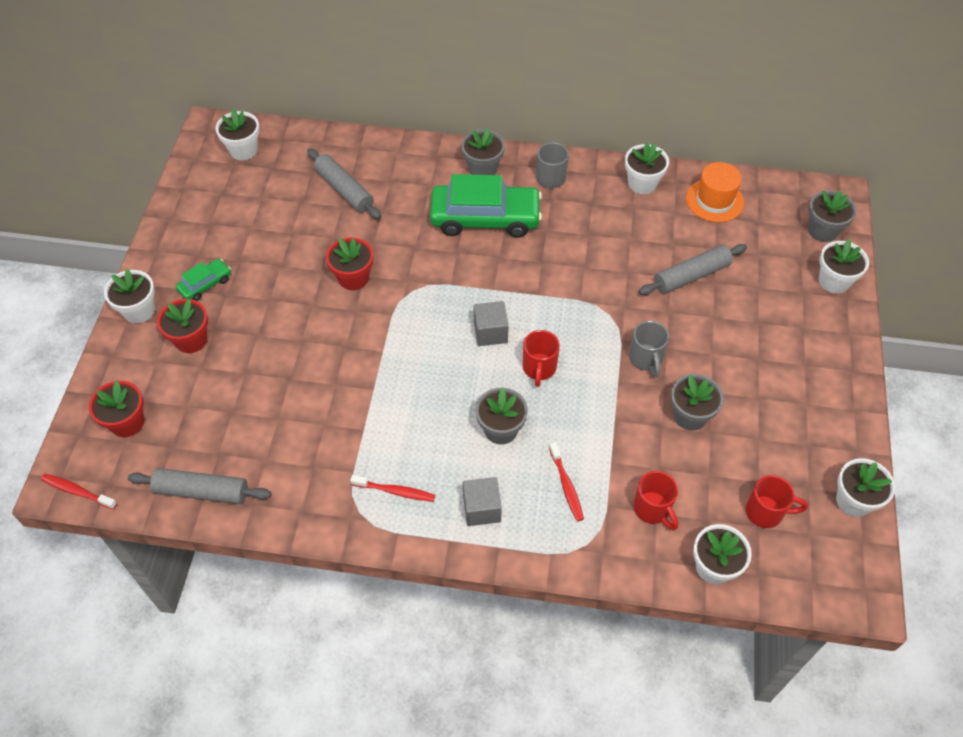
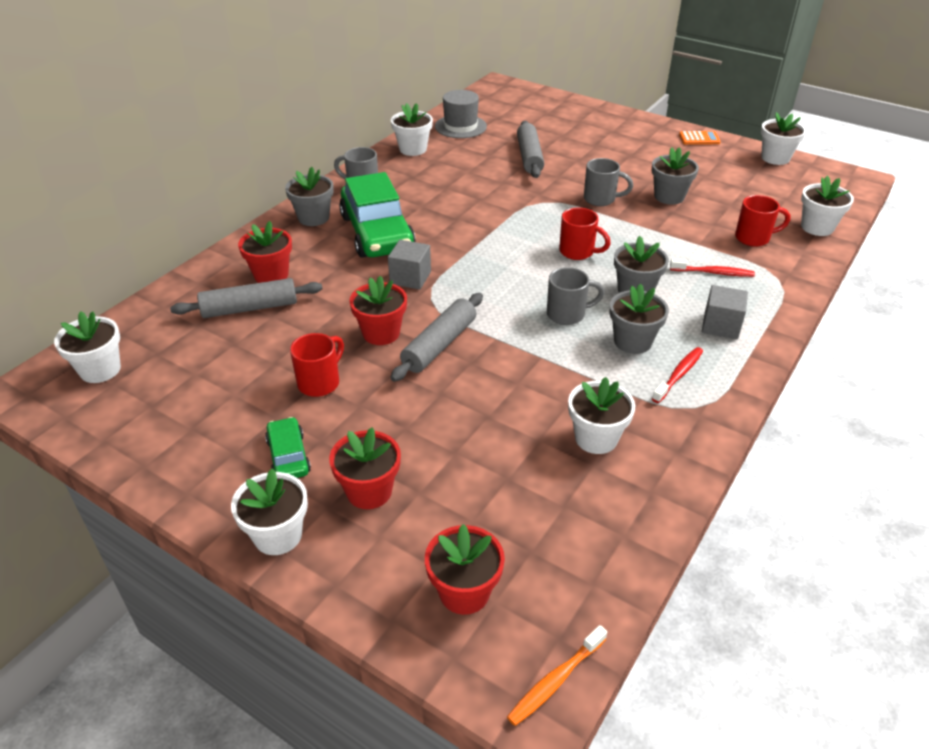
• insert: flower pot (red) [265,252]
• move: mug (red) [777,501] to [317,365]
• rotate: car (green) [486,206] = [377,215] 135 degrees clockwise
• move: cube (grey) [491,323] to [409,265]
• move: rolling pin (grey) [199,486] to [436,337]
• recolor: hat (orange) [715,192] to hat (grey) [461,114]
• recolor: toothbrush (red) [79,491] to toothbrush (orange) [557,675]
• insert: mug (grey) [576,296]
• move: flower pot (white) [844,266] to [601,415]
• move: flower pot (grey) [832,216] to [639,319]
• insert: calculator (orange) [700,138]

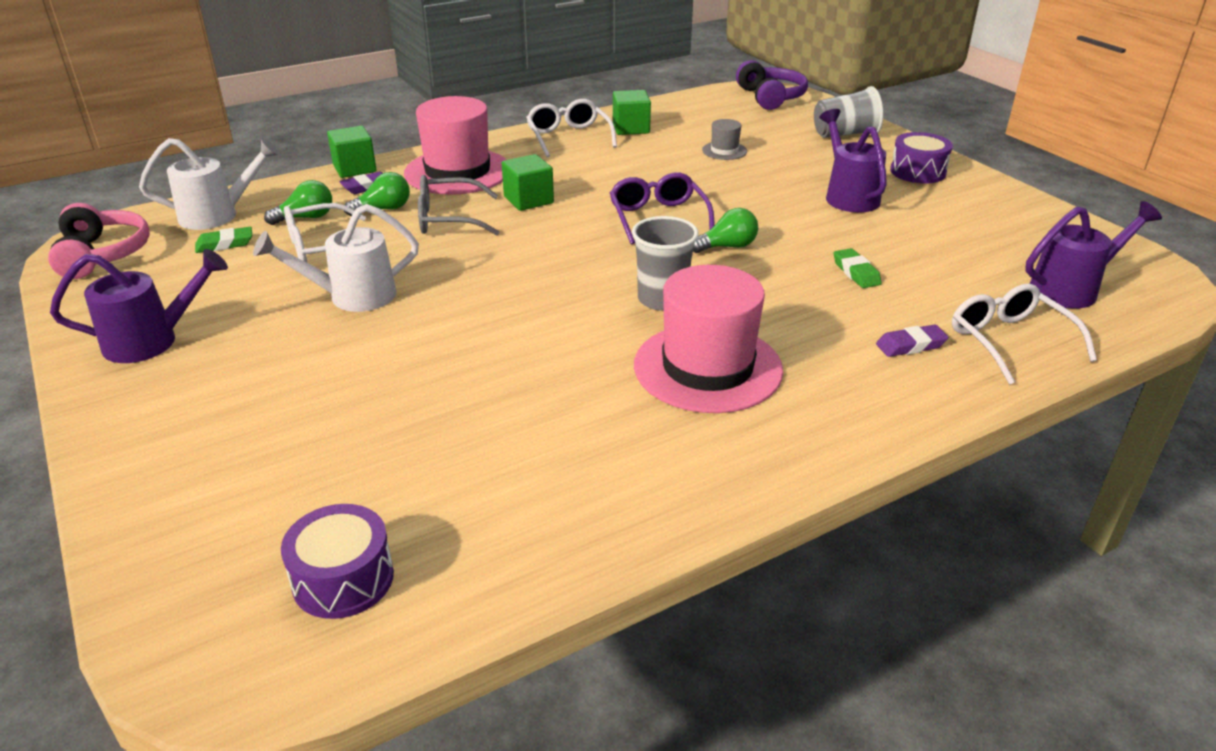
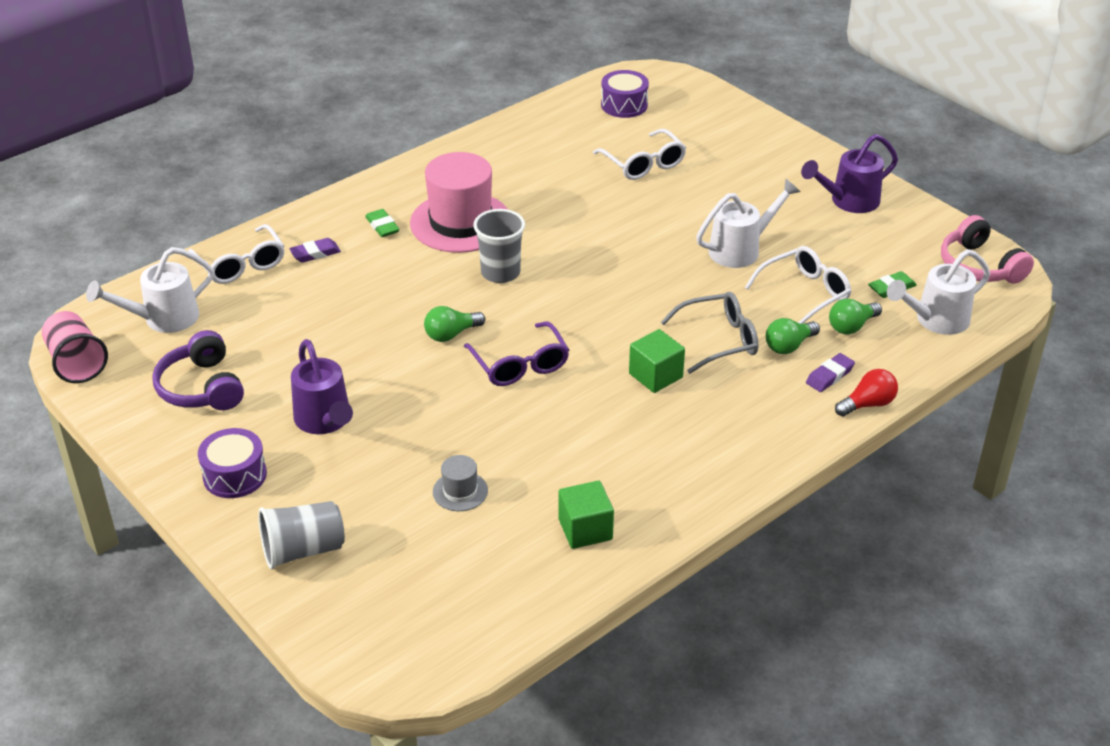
• insert: cup (pink) [75,347]
• recolor: watering can (purple) [1093,255] to watering can (white) [150,290]
• move: headphones (purple) [772,85] to [198,370]
• move: eraser (green) [858,268] to [382,223]
• move: glasses (white) [571,128] to [639,154]
• replace: cube (green) [351,152] to light bulb (red) [866,393]
• delete: hat (pink) [455,145]

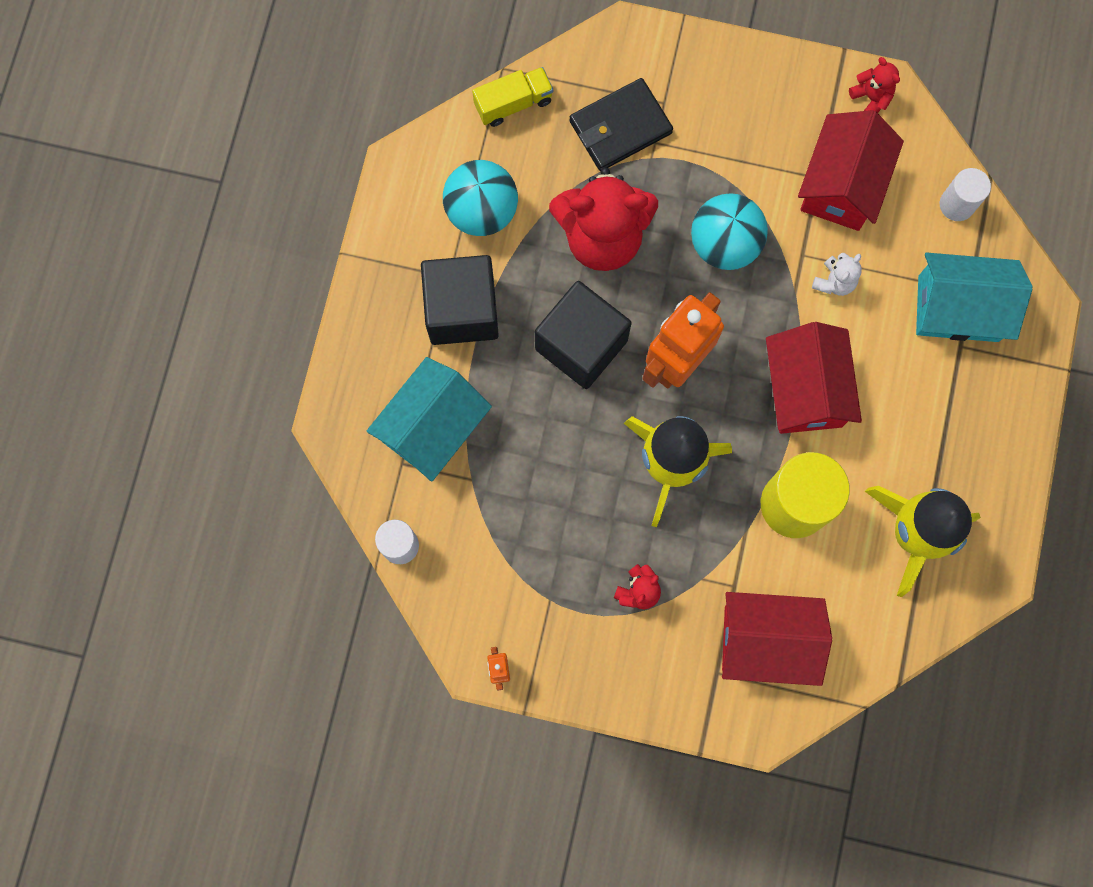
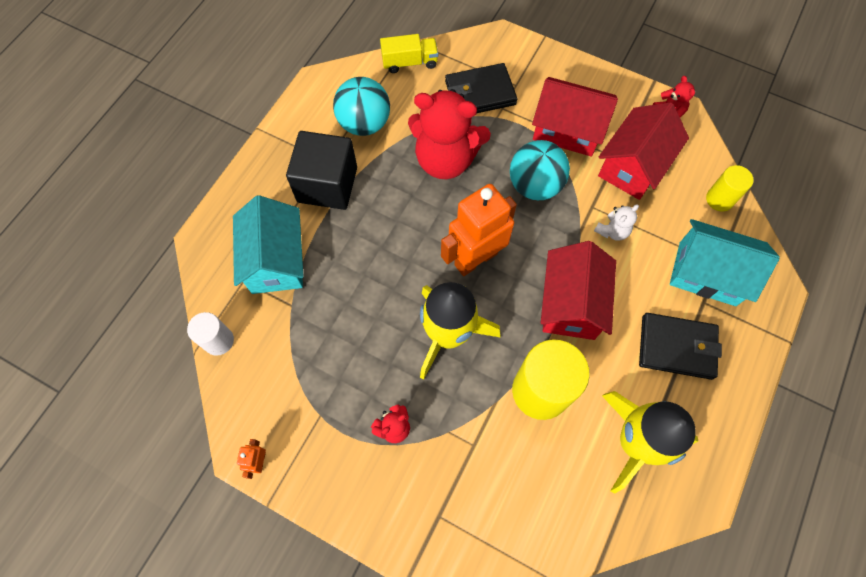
• rotate: house (turquoise) [429,419] = [268,244] 60 degrees counterclockwise
• move: house (red) [777,639] to [575,117]
• insert: wallet (black) [680,346]
• recolor: cylinder (white) [965,194] to cylinder (yellow) [730,188]
• delete: cube (black) [583,335]

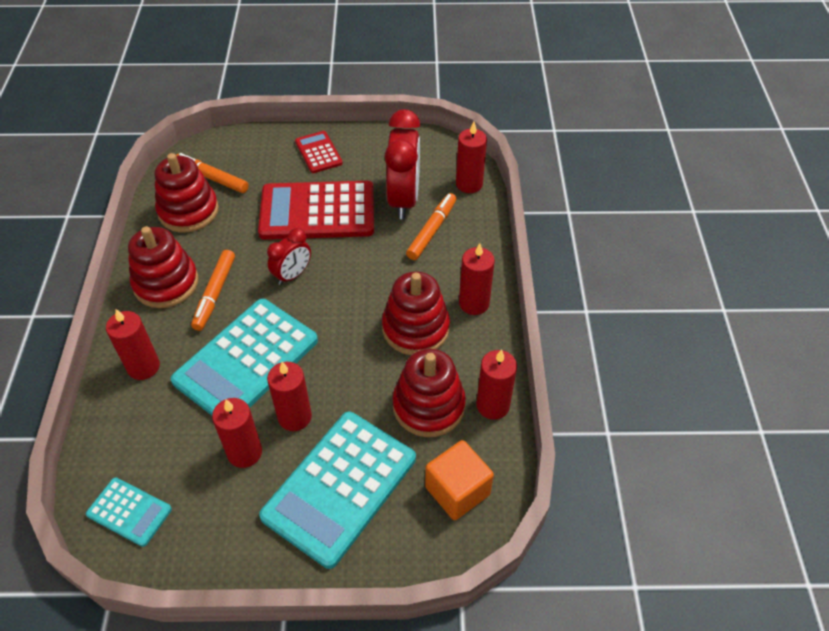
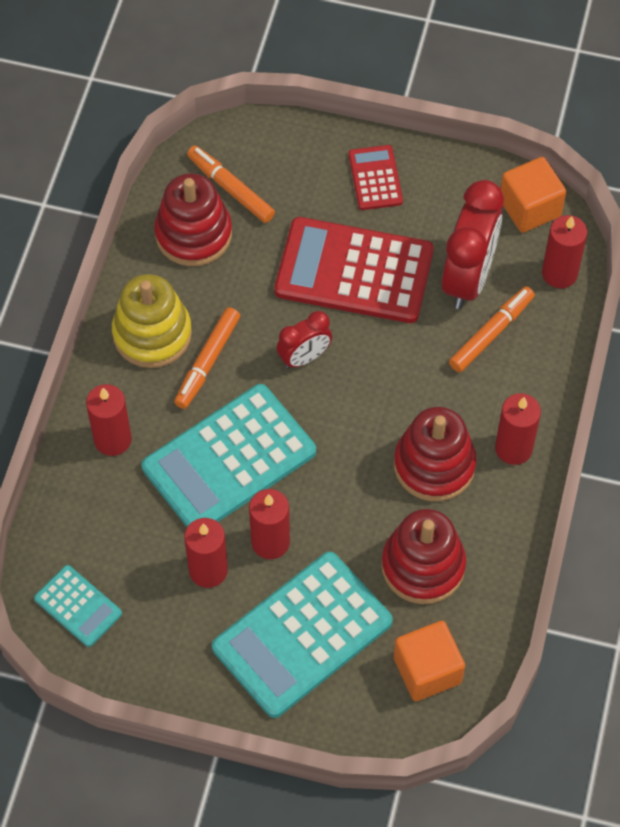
• recolor: stacking toy (red) [163,267] to stacking toy (yellow) [152,321]
• insert: cube (orange) [533,195]
• delete: candle (red) [496,384]

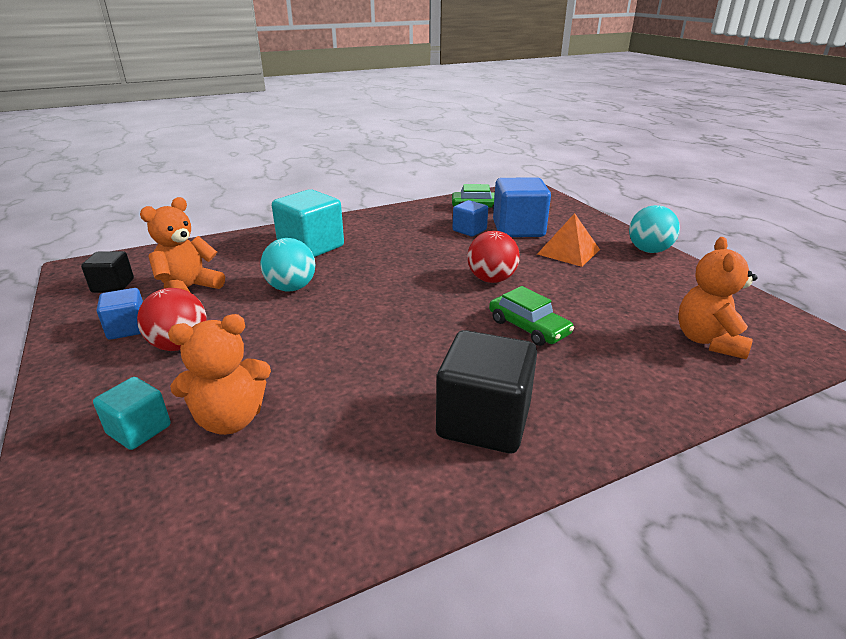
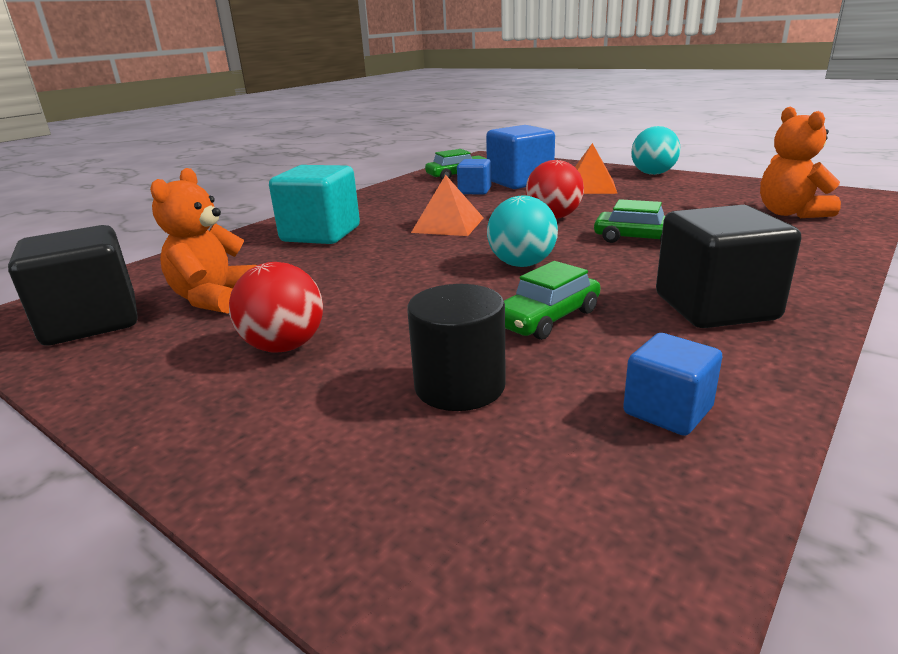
• resize: cube (black) [107,272] = [72,285] x1.79
• replace: teddy bear (orange) [219,374] to cylinder (black) [456,347]
• insert: pyramid (orange) [447,205]
• move: ball (turquoise) [287,265] to [522,231]
• insert: car (green) [552,300]
• move: cube (blue) [120,314] to [672,384]
• delete: cube (turquoise) [131,413]

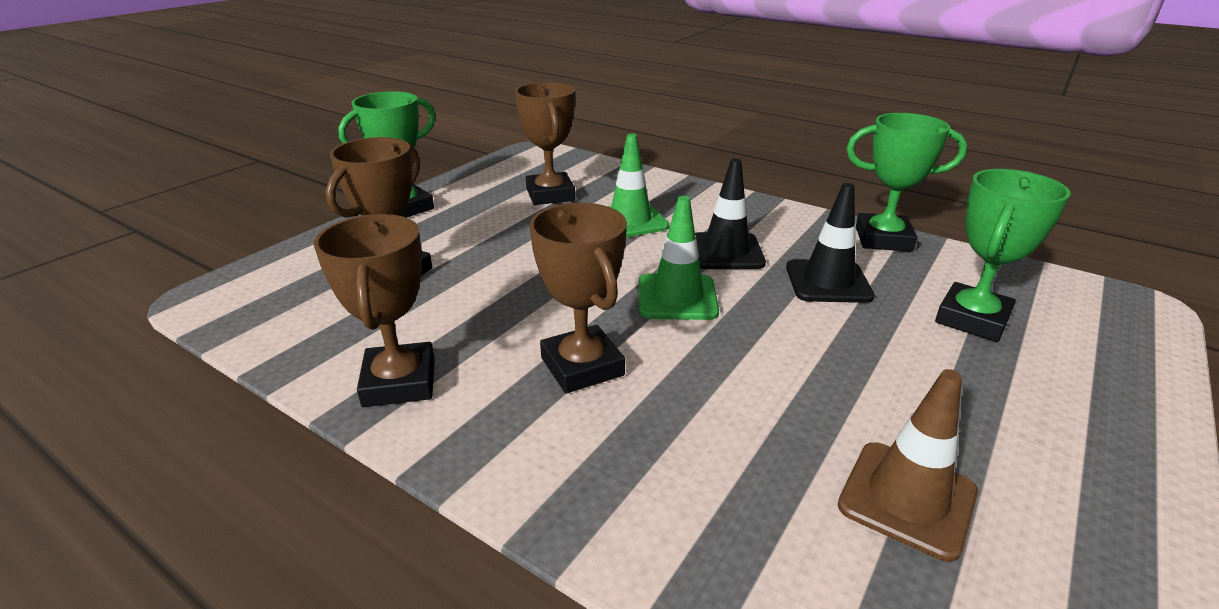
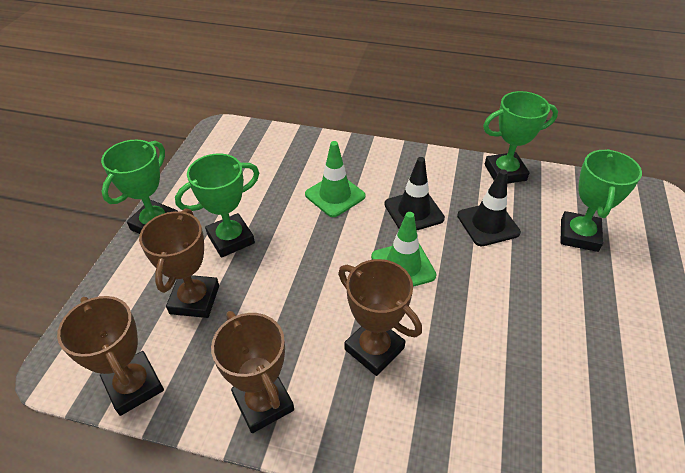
• move: trophy (brown) [545,143] to [110,356]
• insert: trophy (green) [217,206]
• delete: traffic cone (brown) [908,465]

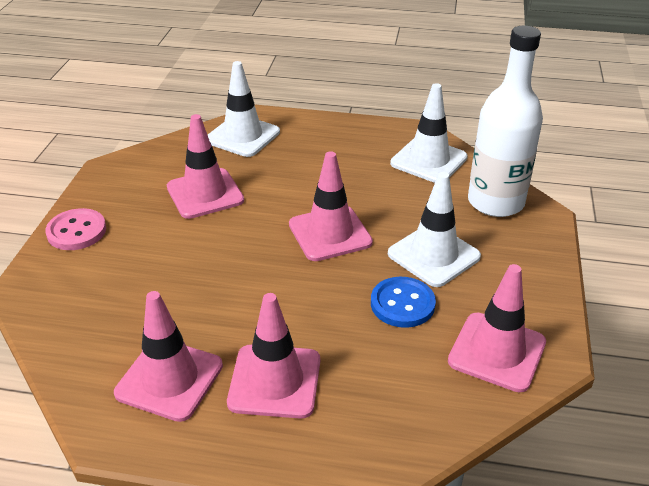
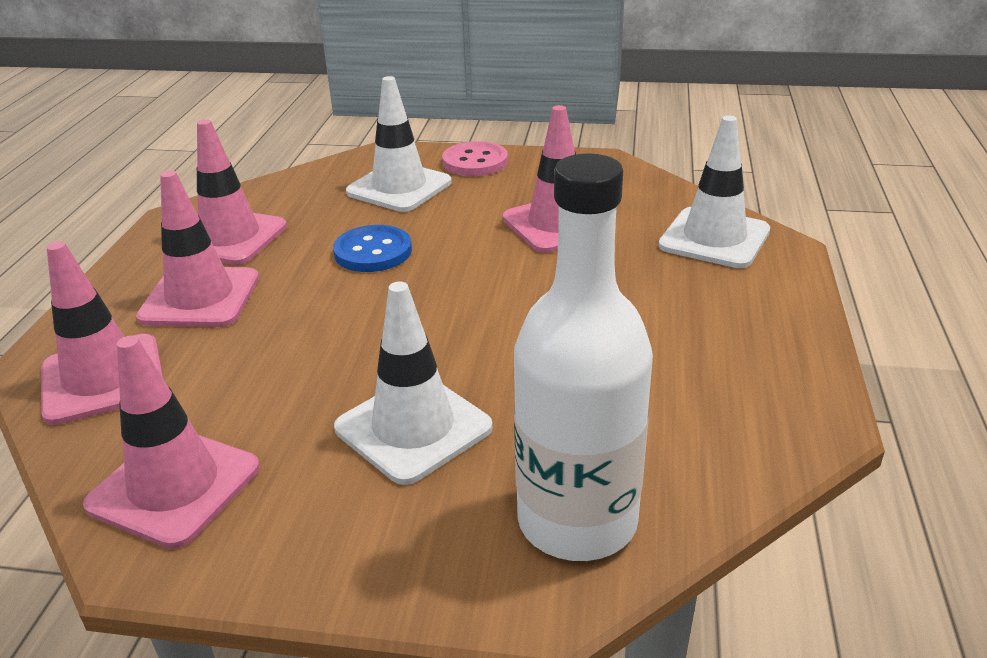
• move: traffic cone (pink) [331,206] to [102,333]
• move: button (blue) [403,302] to [372,248]
• move: traffic cone (white) [429,133] to [399,144]

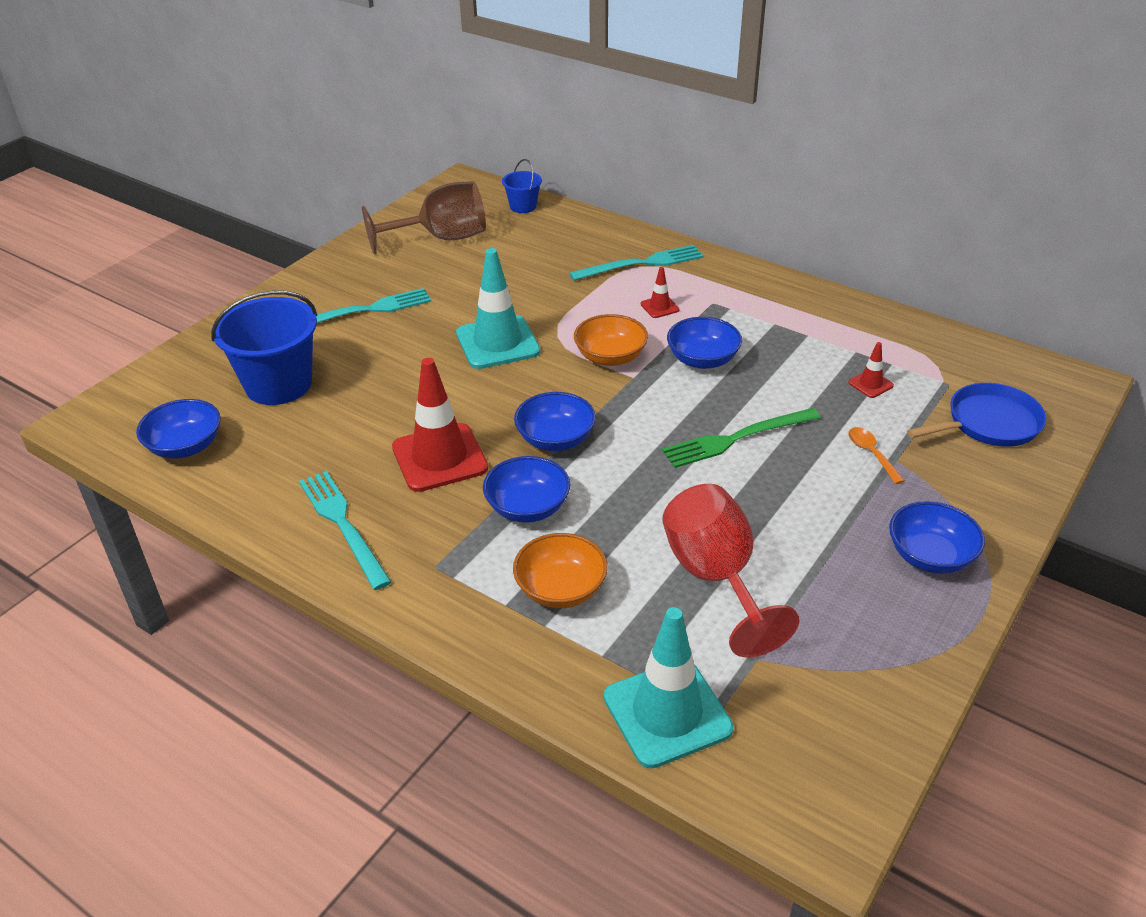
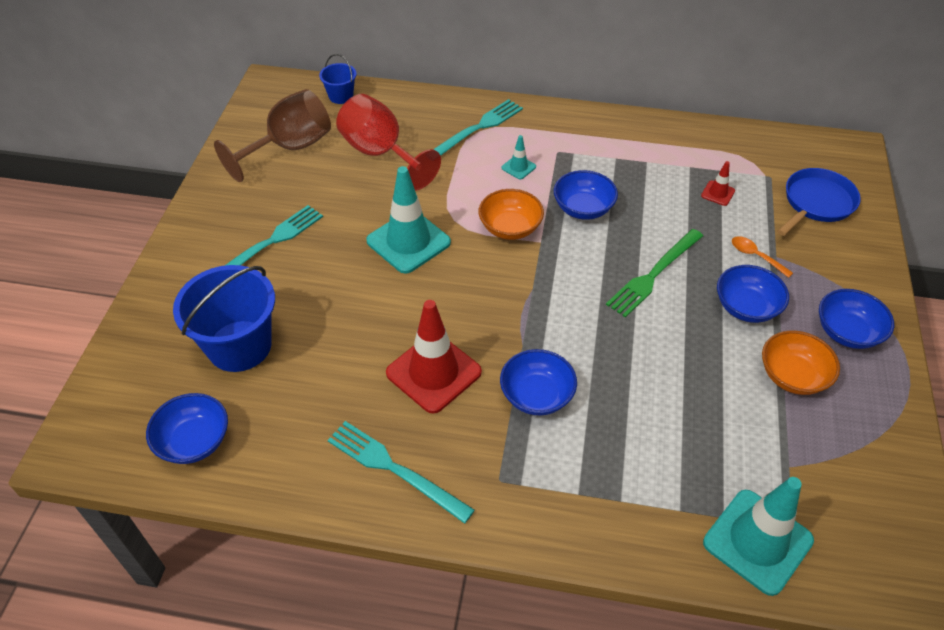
• move: goblet (red) [730,571] to [388,142]
• recolor: traffic cone (red) [660,292] to traffic cone (turquoise) [518,157]
• move: bowl (blue) [555,421] to [753,294]
• move: bowl (orange) [560,570] to [801,363]

